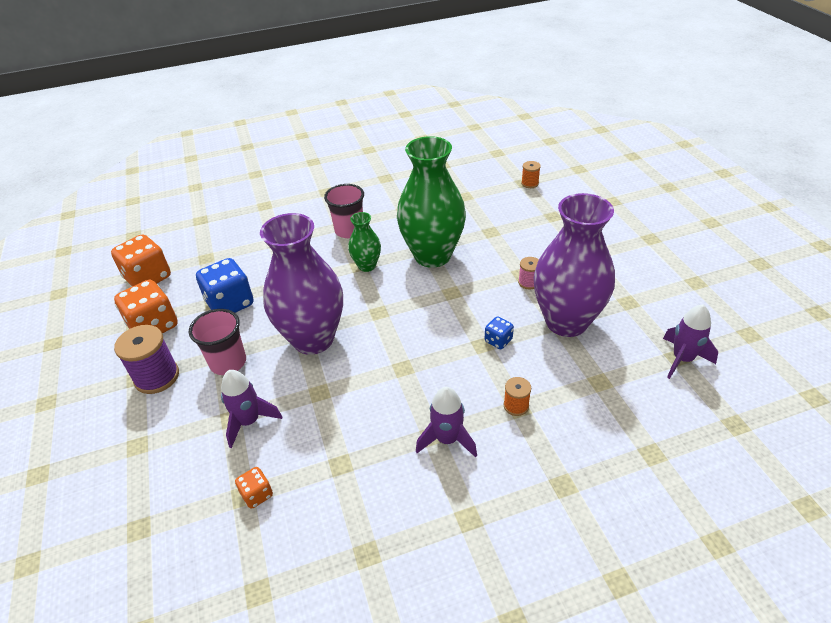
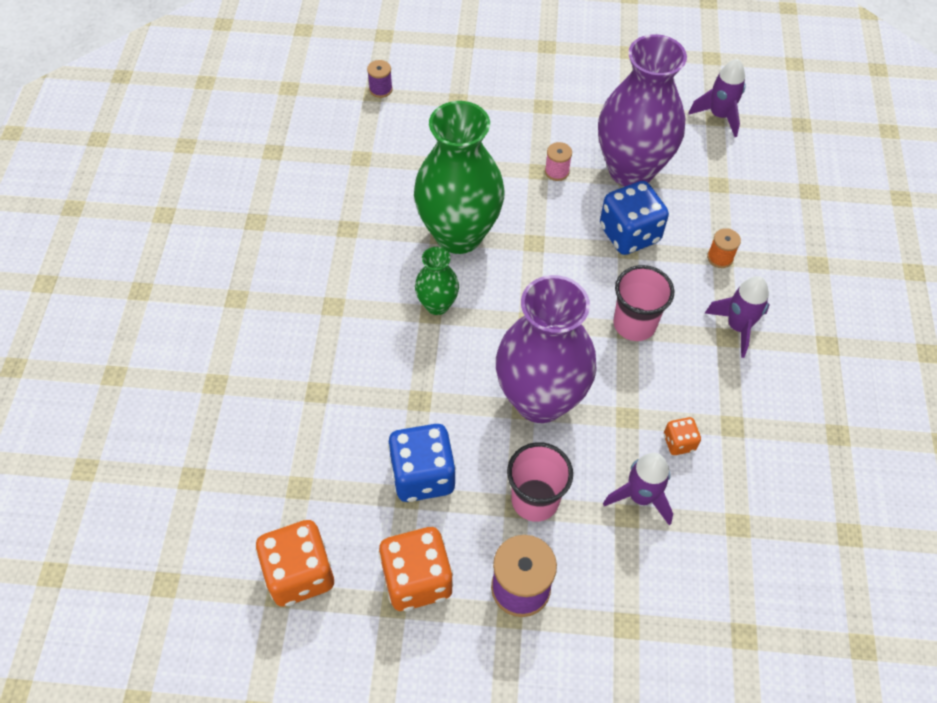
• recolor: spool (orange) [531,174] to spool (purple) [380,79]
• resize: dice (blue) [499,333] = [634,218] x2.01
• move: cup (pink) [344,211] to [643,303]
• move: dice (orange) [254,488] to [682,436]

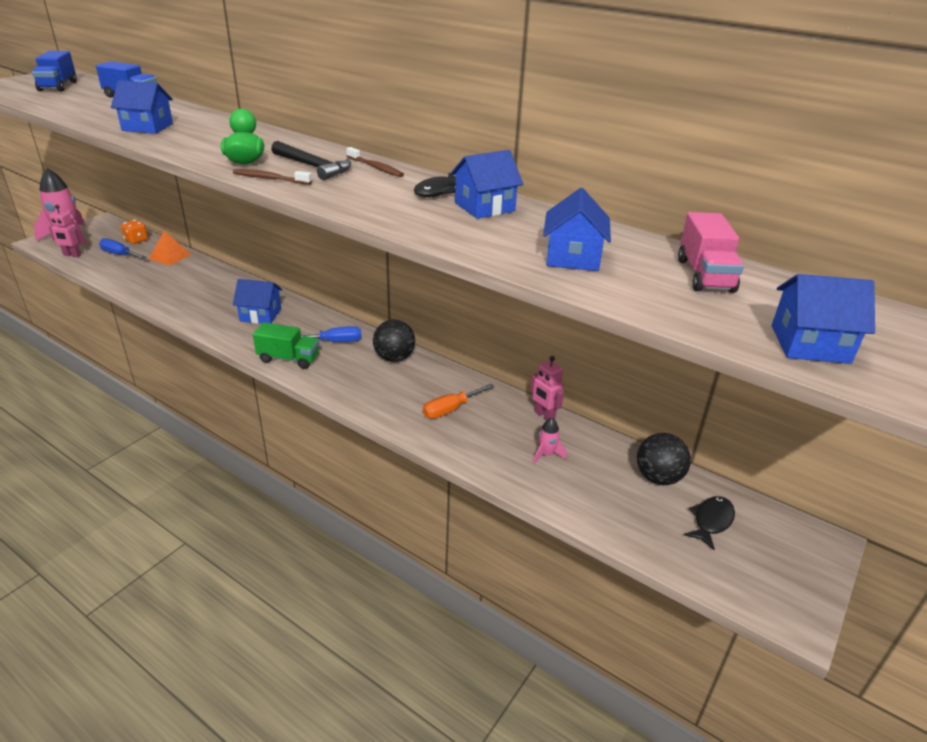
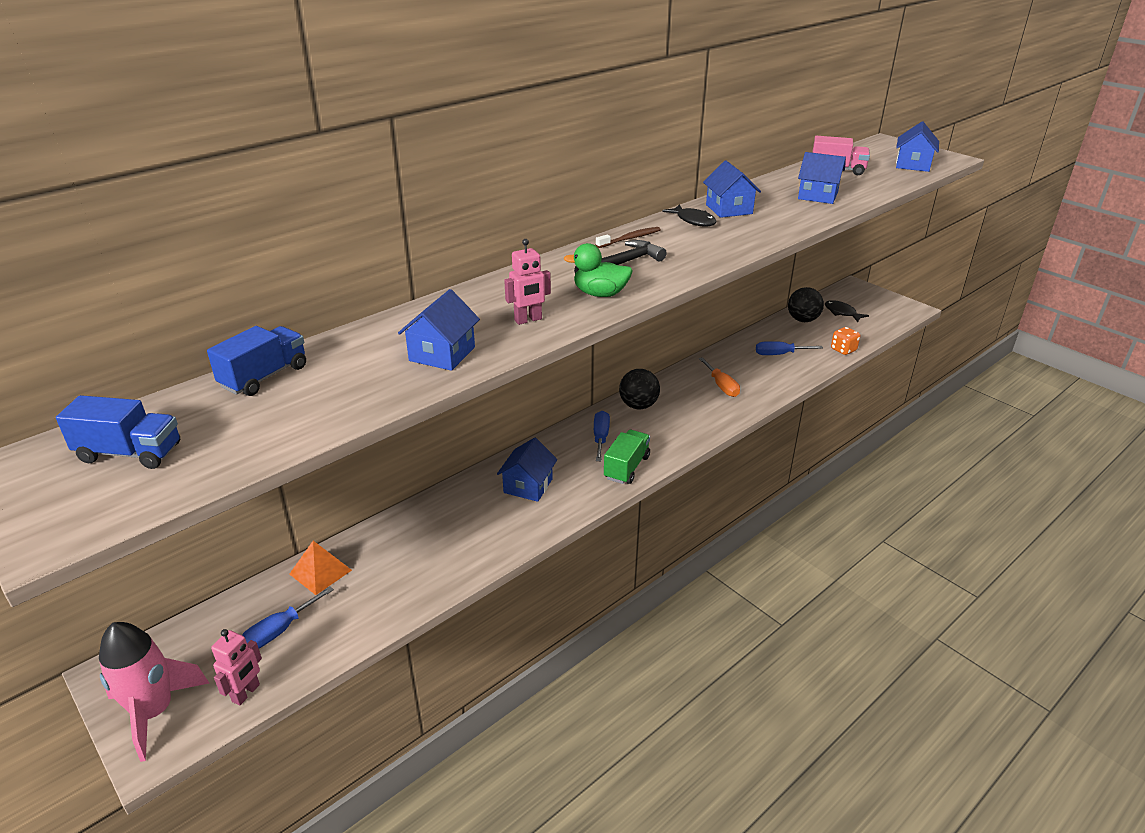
• move: robot (pink) [547,388] to [527,282]
• replace: rocket (pink) [550,441] to screwdriver (blue) [789,348]
• move: dice (orange) [134,232] to [845,341]
• delete: toothbrush (brown) [272,177]

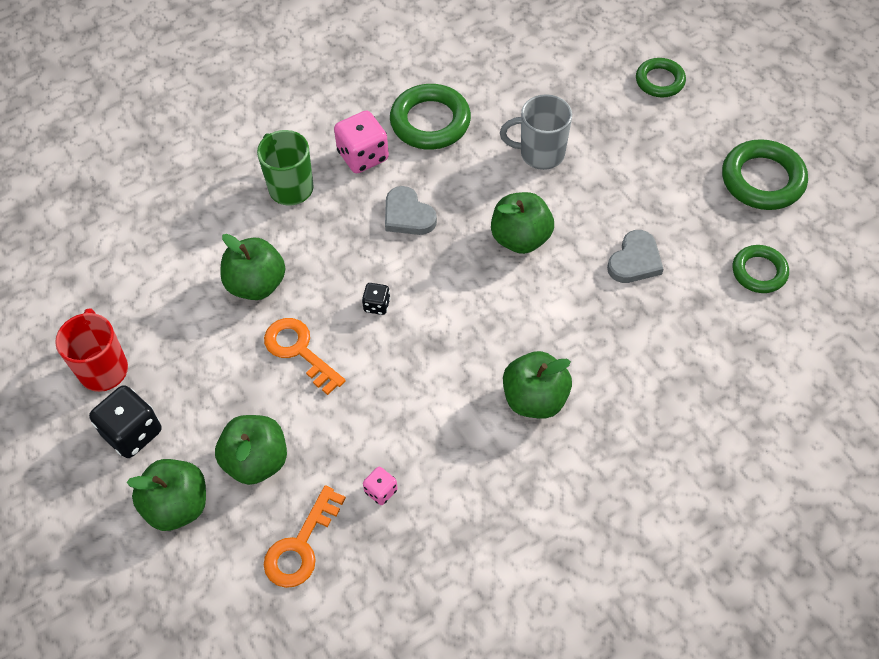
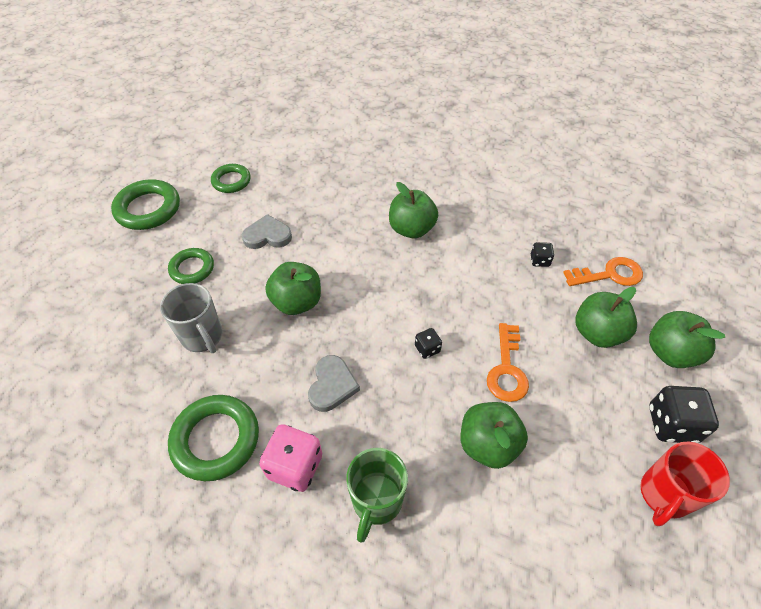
• move: ring (green) [661,77] to [191,266]
• recolor: dice (pink) [380,486] to dice (black) [542,254]

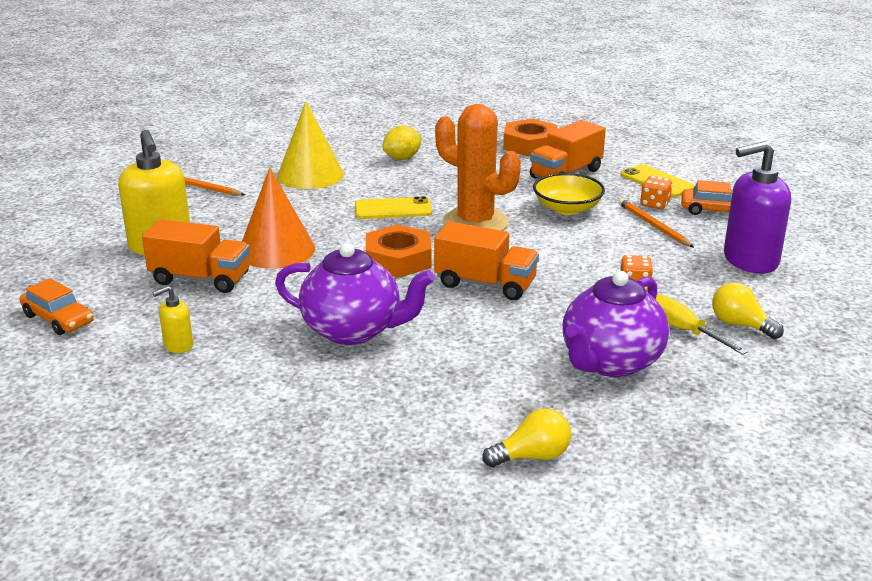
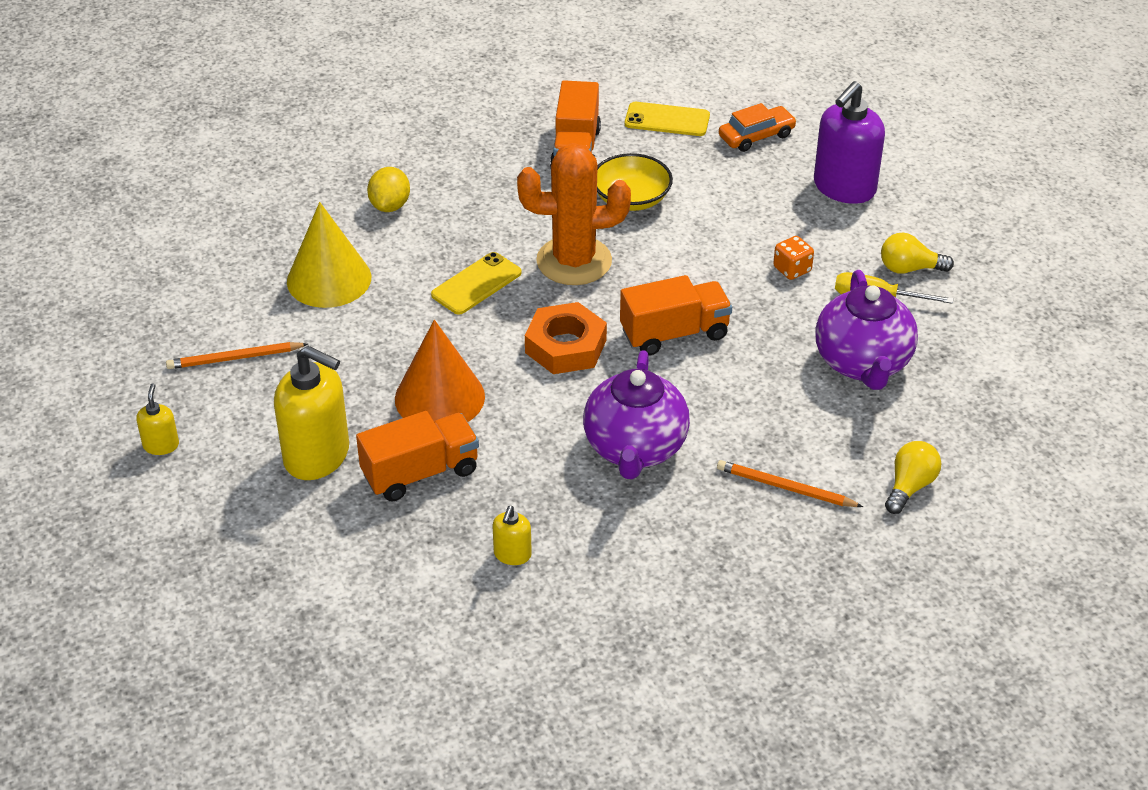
• insert: soap dispenser (yellow) [157,419]
• rotate: teapot (purple) [355,294] = [636,414] 120 degrees clockwise
• move: pencil (orange) [656,222] to [790,483]
• delete: car (orange) [57,306]
• delete: nut (orange) [530,138]
• delete: dice (orange) [656,192]

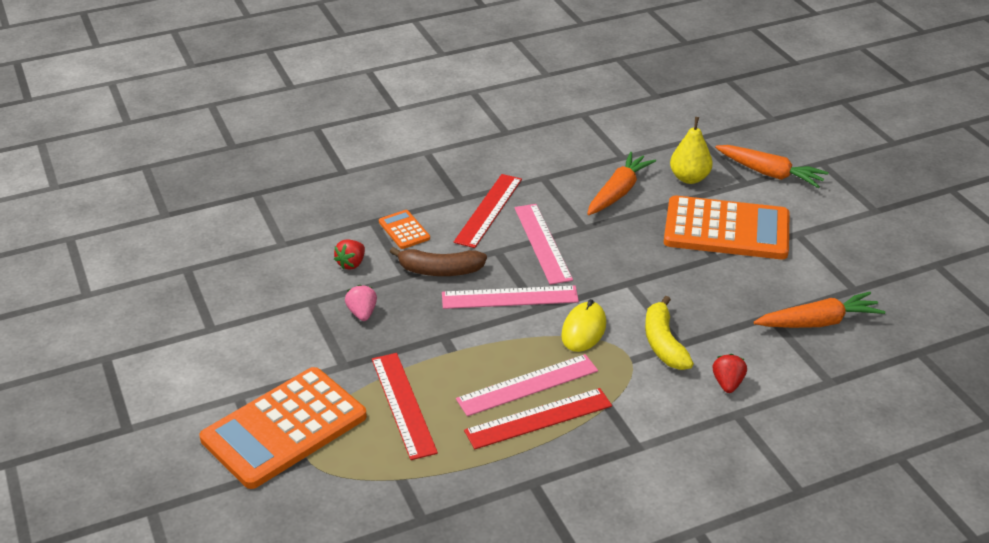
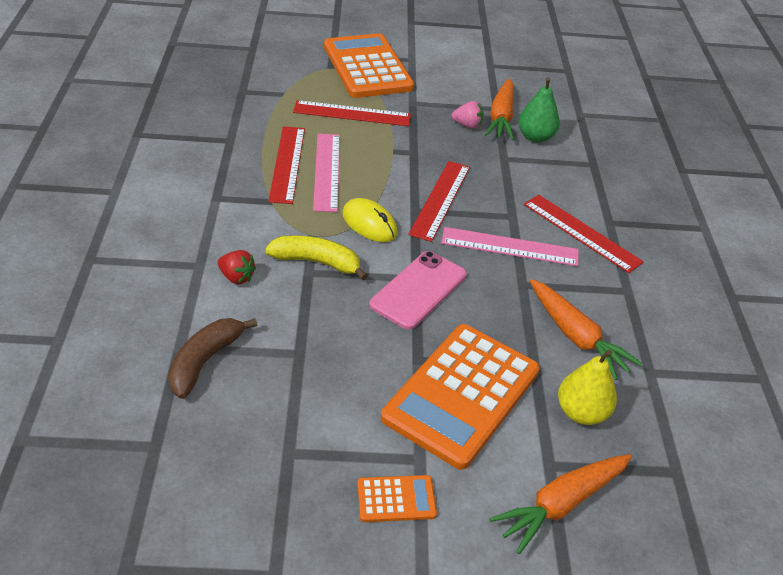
• move: banana (brown) [438,261] to [212,358]
• move: calculator (orange) [404,229] to [397,498]
• insert: phone (pink) [418,290]
• recolor: ruler (pink) [510,297] to ruler (red) [439,201]
• move: carrot (orange) [819,310] to [499,109]
• replace: strawberry (red) [349,254] to pear (green) [539,110]

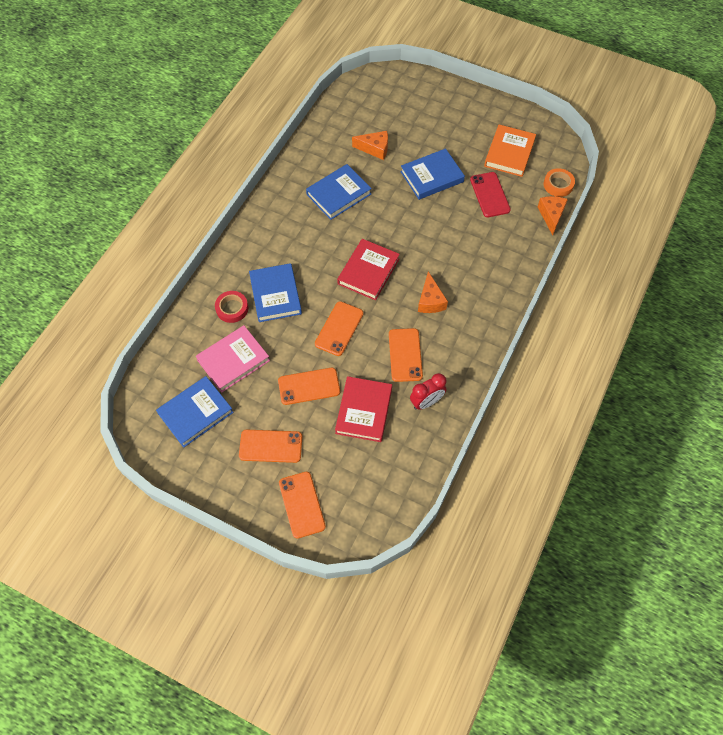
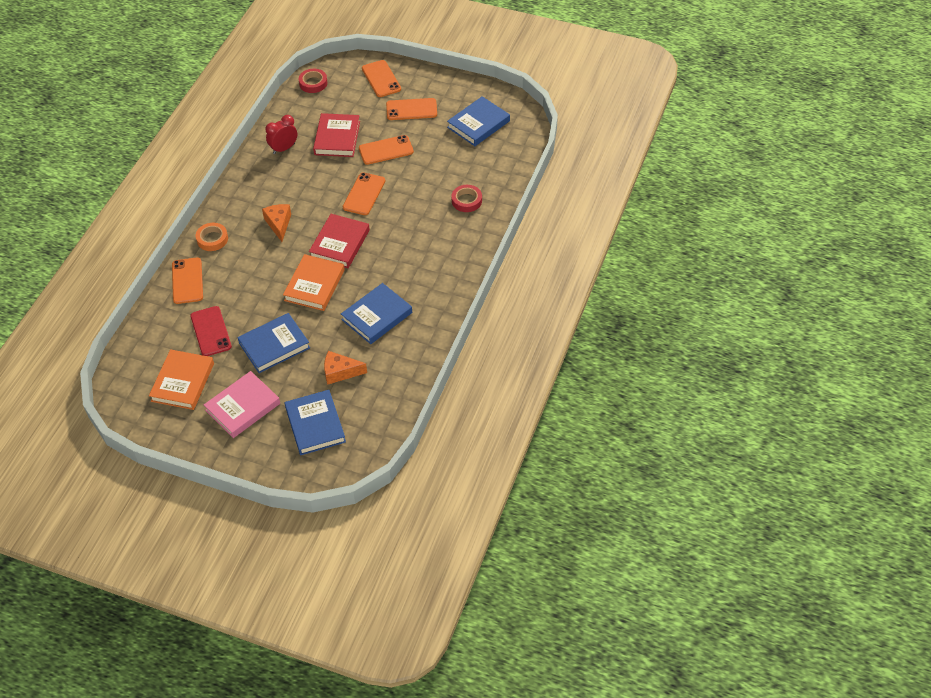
• move: phone (orange) [406,355] to [187,280]
• move: tape (orange) [559,182] to [212,237]
• move: book (pink) [233,358] to [242,404]
• insert: book (orange) [314,282]
• move: book (blue) [275,292] to [315,422]
• insert: tape (red) [313,81]
• delete: cheese (orange) [553,215]

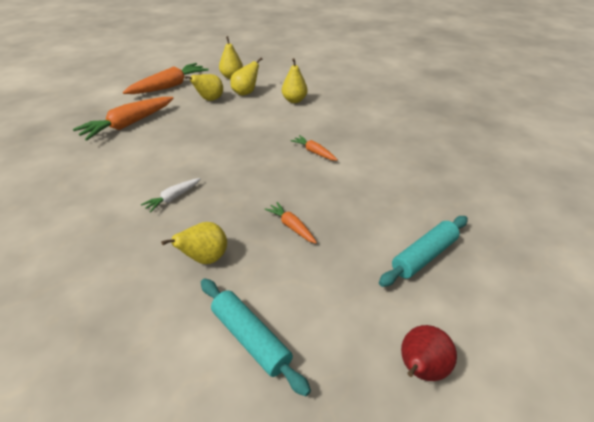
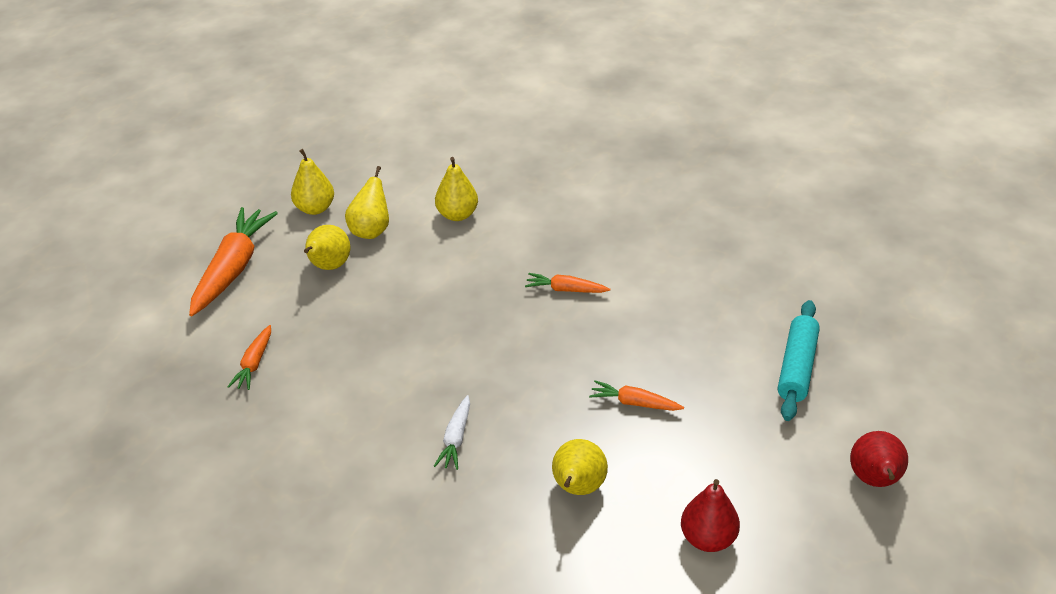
• resize: carrot (orange) [123,119] = [249,357] x0.50
• replace: rolling pin (turquoise) [256,337] to pear (red) [710,515]

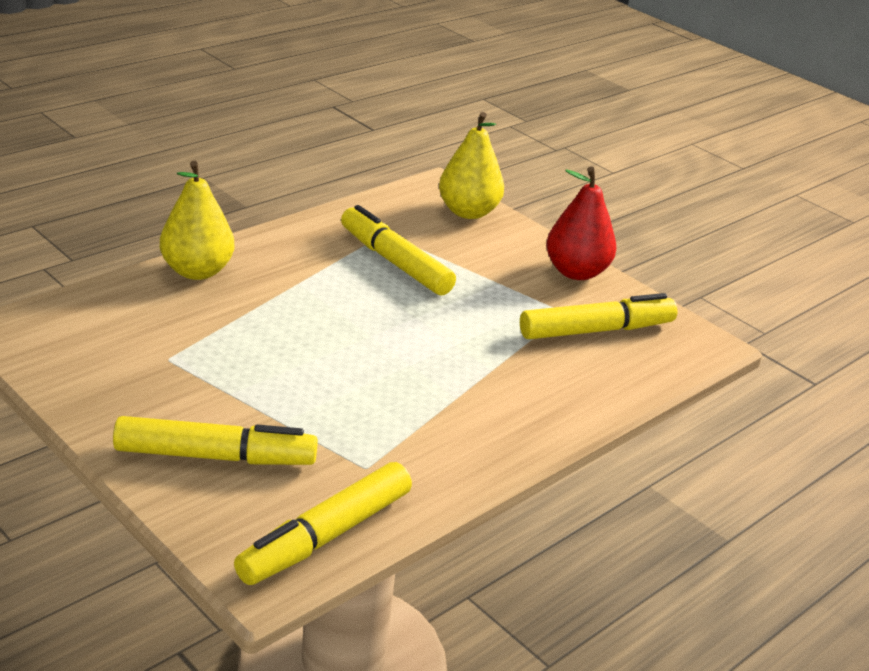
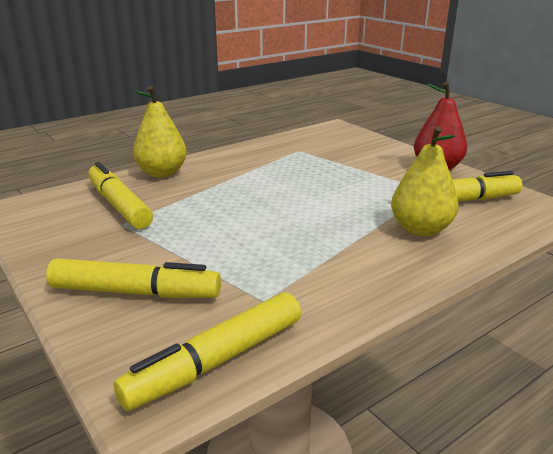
• move: marker (yellow) [398,250] to [120,195]
• move: pear (yellow) [471,165] to [425,181]

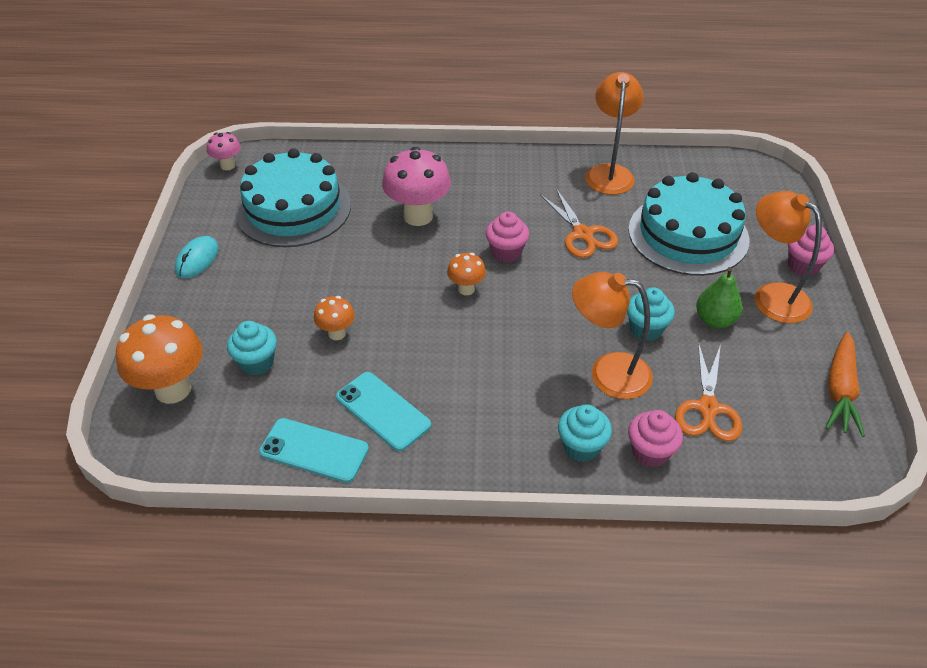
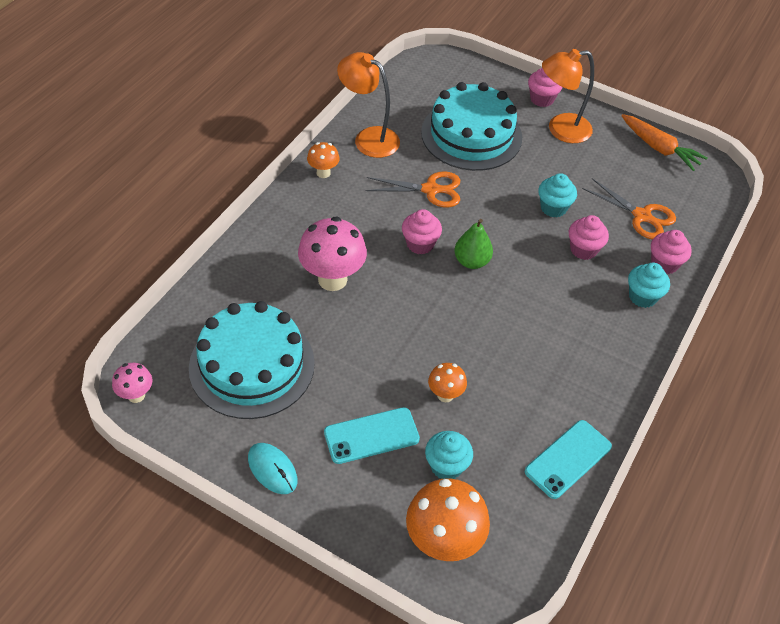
• move: mushroom (orange) [466,274] to [323,160]
• move: phone (turquoise) [383,411] to [372,435]
• move: pear (green) [719,297] to [473,244]
• replace: lamp (orange) [612,335] to cupcake (pink) [589,237]

